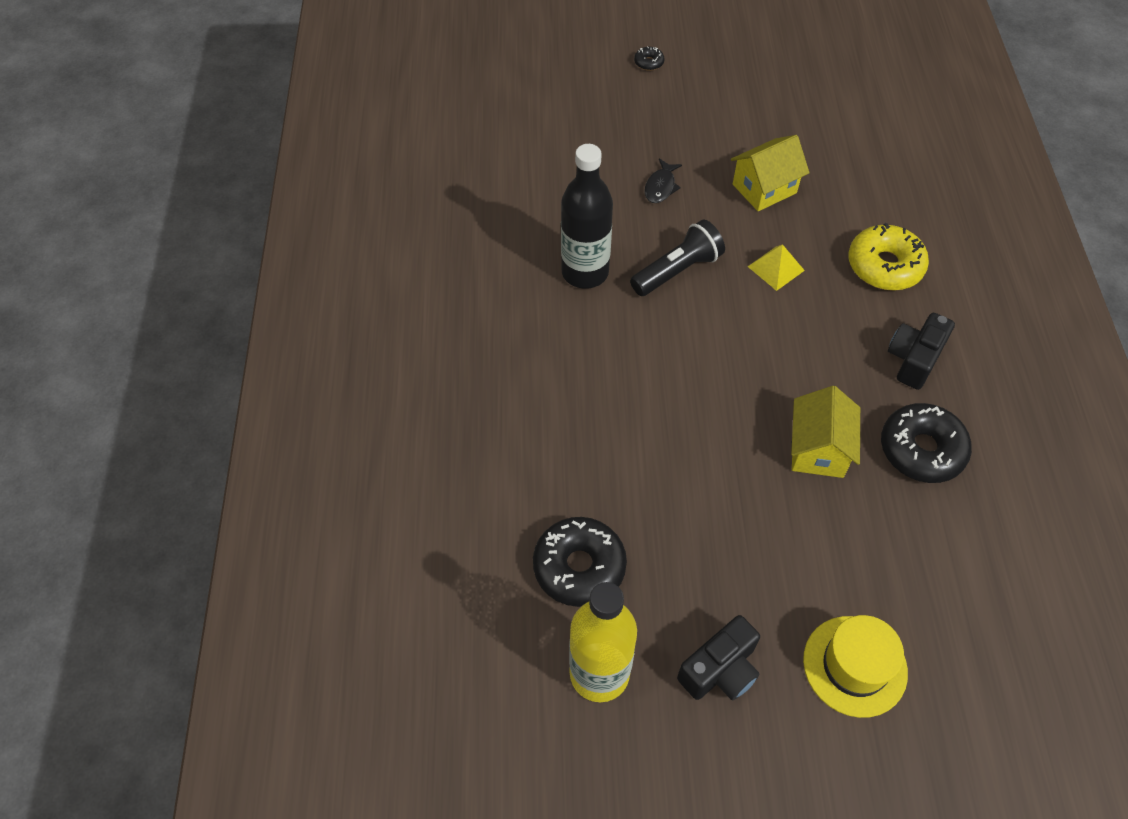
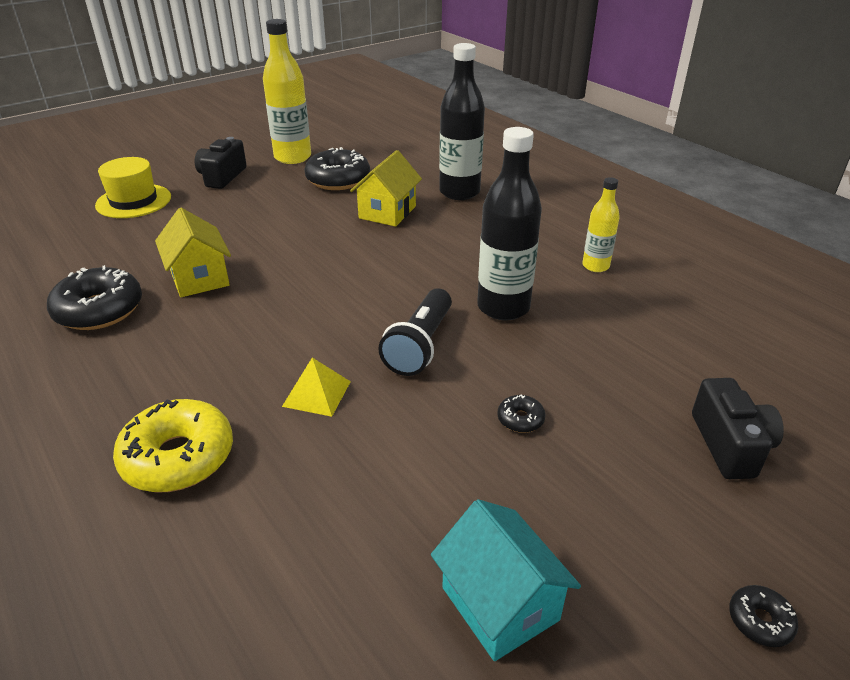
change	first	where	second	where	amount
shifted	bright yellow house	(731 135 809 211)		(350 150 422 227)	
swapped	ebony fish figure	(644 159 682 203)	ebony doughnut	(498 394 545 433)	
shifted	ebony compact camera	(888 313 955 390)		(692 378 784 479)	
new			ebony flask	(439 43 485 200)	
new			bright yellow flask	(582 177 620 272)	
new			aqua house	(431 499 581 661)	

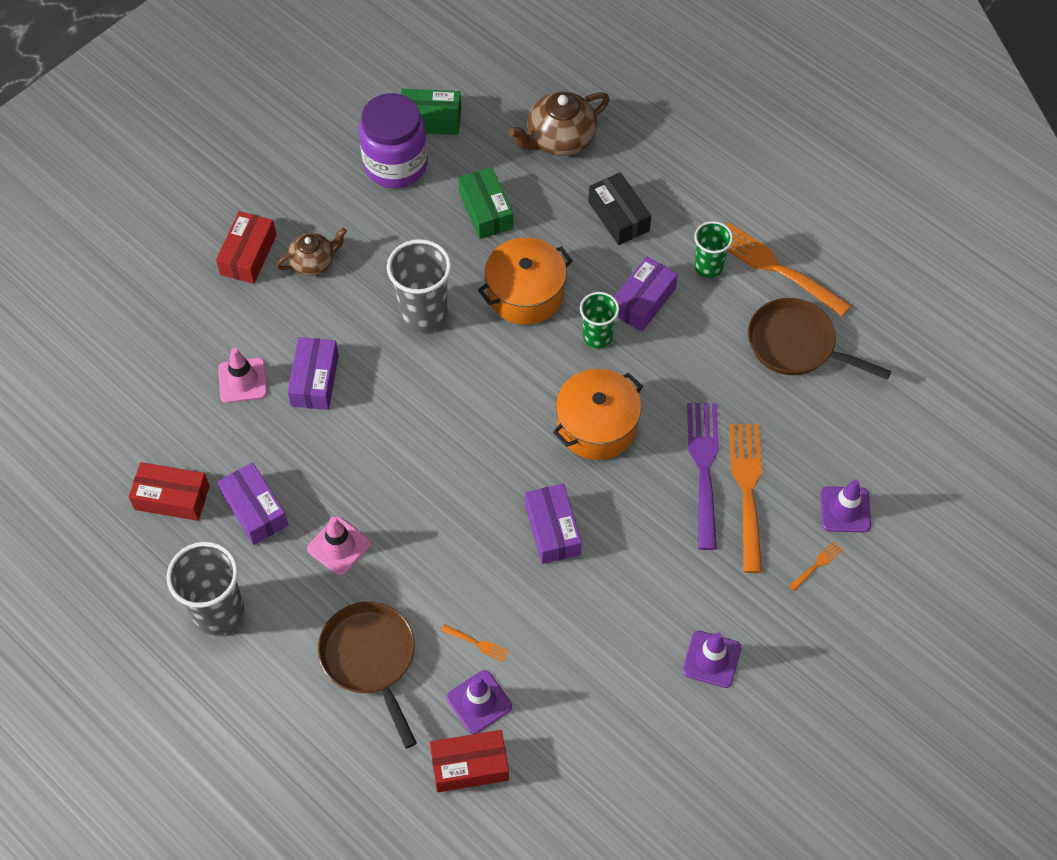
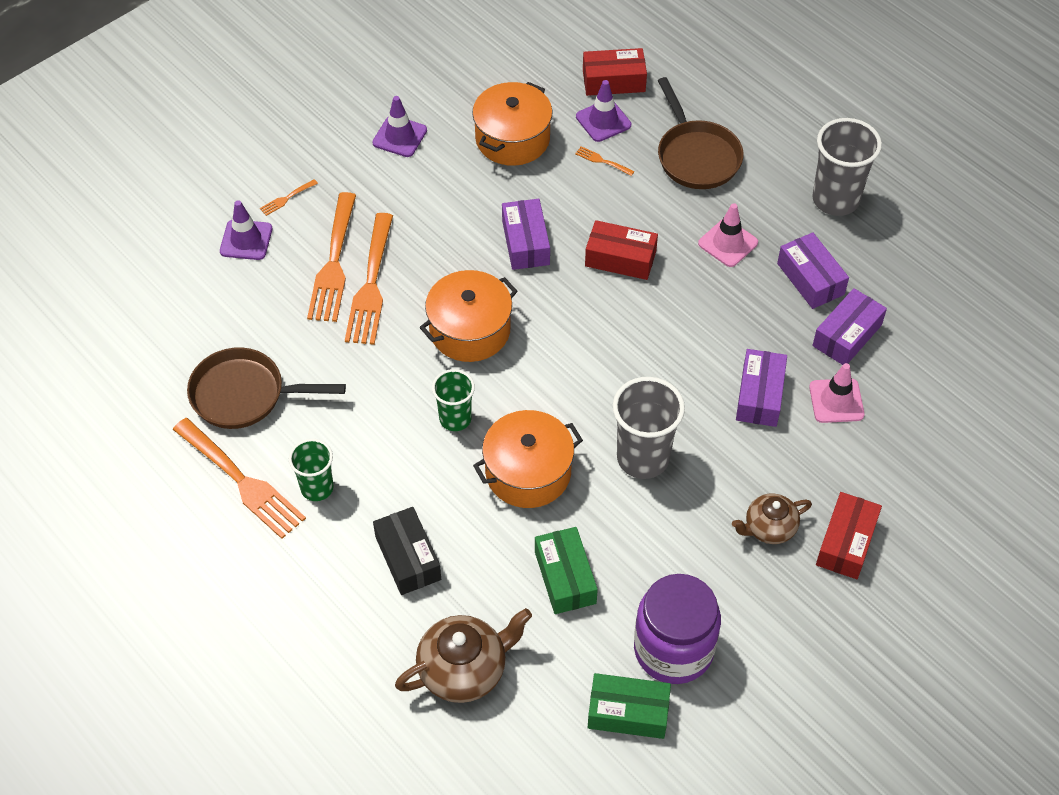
change	first	where	second	where	amount
shifted	violet package	(614 256 678 332)		(812 288 887 365)	
rotated	russet pan	(748 298 891 380)		(187 347 346 429)	150 degrees clockwise
repainted	violet dinner fork	(687 403 719 550)	bright orange dinner fork	(345 213 393 345)	
shifted	scarlet package	(129 462 209 521)		(585 220 658 280)	
new			bright orange stockpot	(472 82 552 166)	

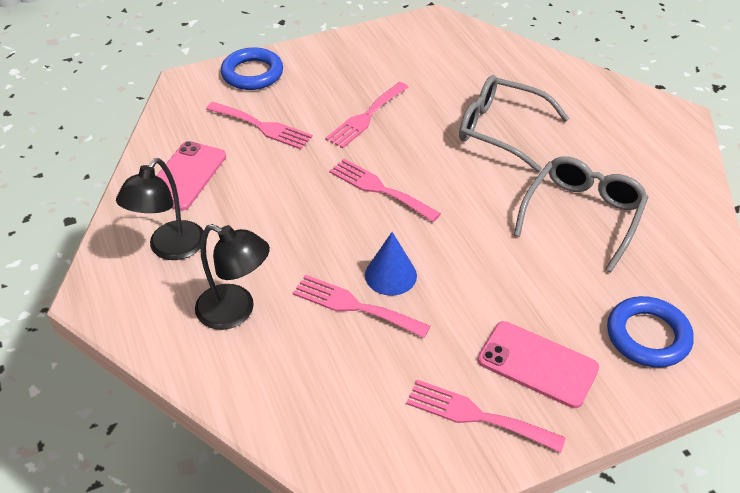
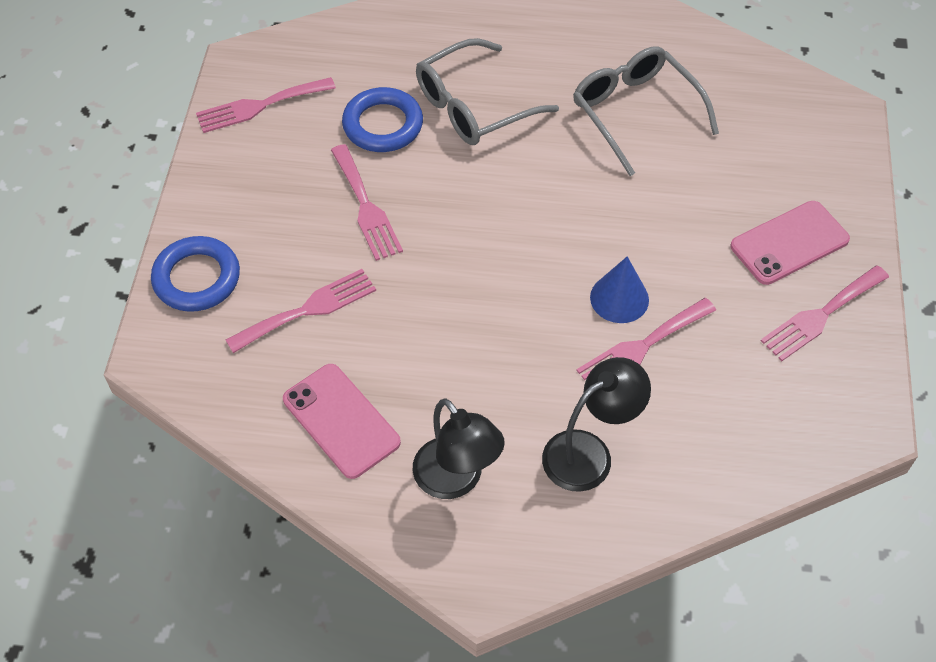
change	first	where	second	where	amount
shifted	rose-pink dinner fork	(329 159 441 222)		(196 77 336 133)	
shifted	blue torus	(607 296 694 367)		(342 87 423 152)	

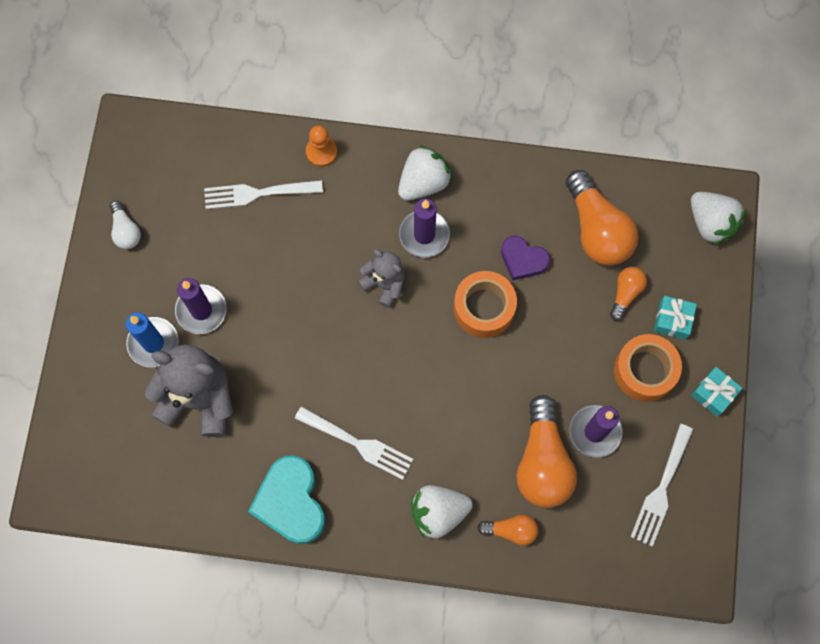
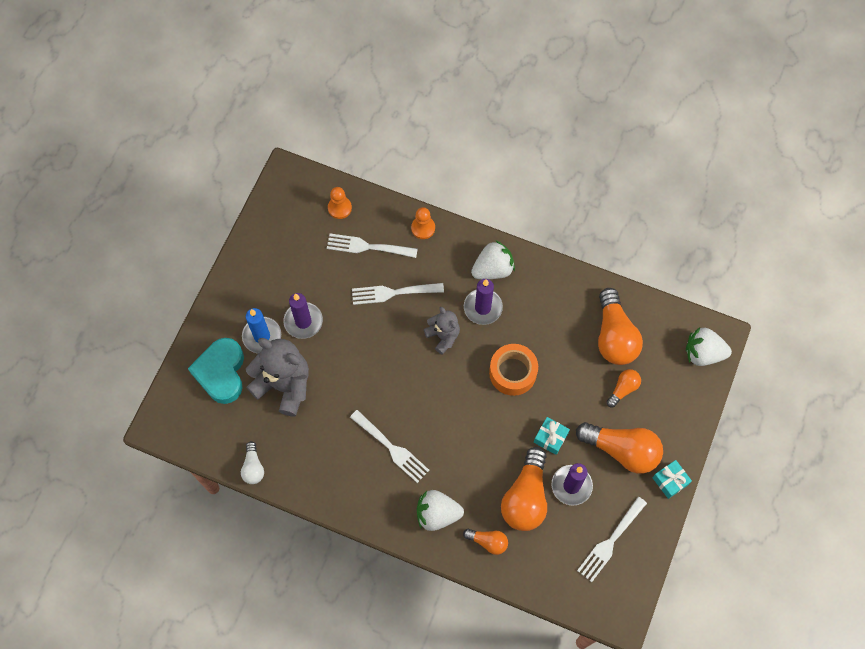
change	first	where	second	where	amount
rotated	snow-white berry	(691 192 746 245)		(686 327 732 366)	120 degrees clockwise
shifted	snow-white lightbulb	(110 200 141 249)		(241 441 264 484)	
gone	violet love heart	(501 236 550 281)			
shifted	aqua wrapped gift	(654 296 697 340)		(534 417 570 455)	
swapped	bright orange tape	(614 334 682 402)	bright orange lightbulb	(576 422 663 473)	
shifted	aqua love heart	(248 455 325 544)		(188 338 244 404)	
new			bright orange pawn	(328 187 352 219)	
new			snow-white dinner fork	(352 283 444 305)	

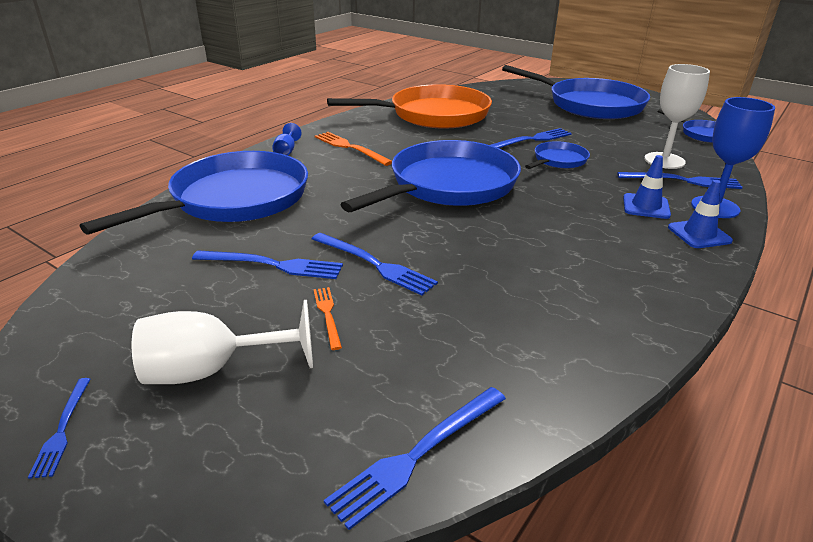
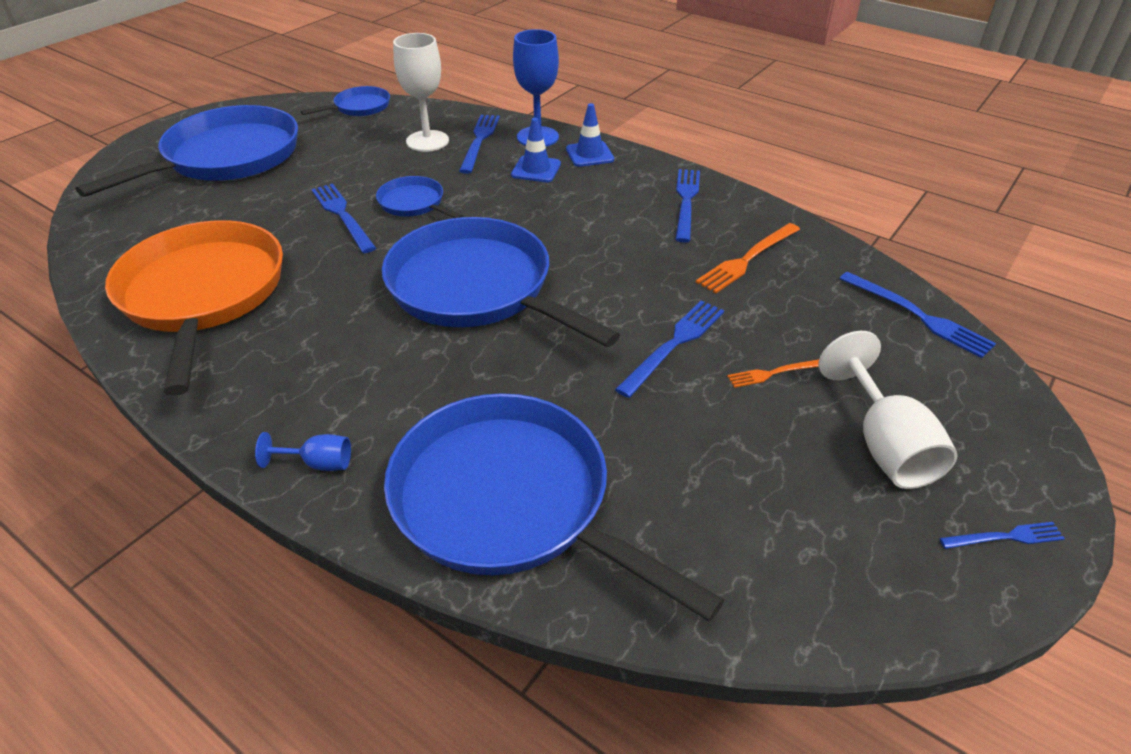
change	first	where	second	where	amount
shifted	bright orange dinner fork	(315 132 392 166)		(696 223 800 293)	
shifted	blue dinner fork	(192 250 343 279)		(675 169 700 242)	

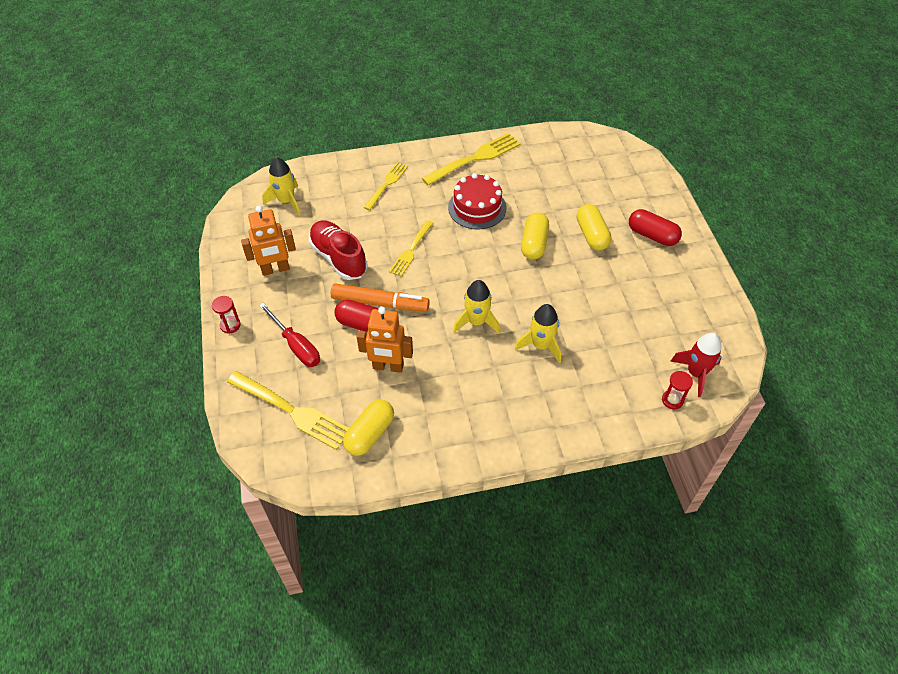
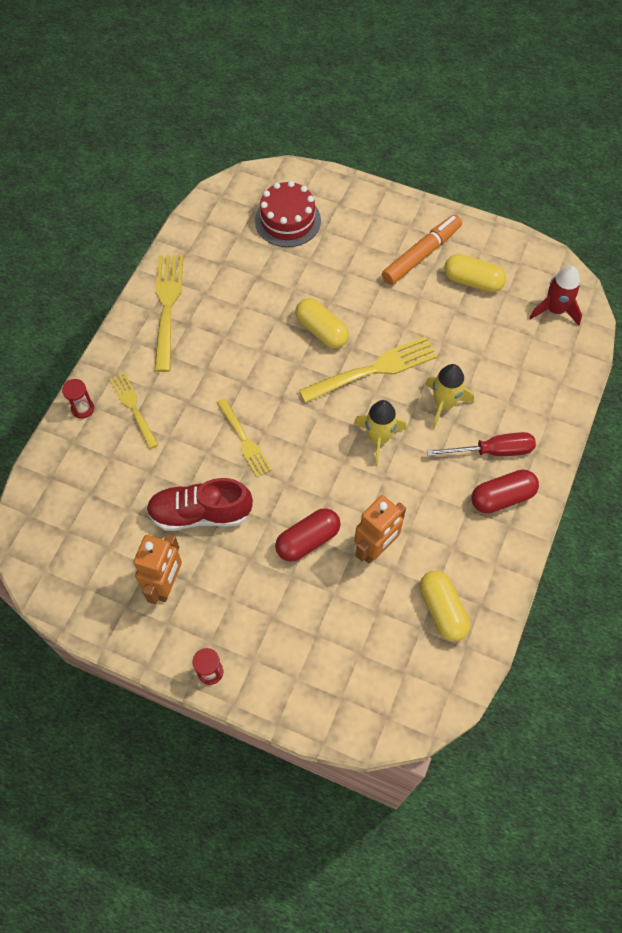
change	first	where	second	where	amount
gone	bright yellow spaceship	(262 157 300 215)			
shifted	scarlet layer cake	(448 173 506 230)		(255 181 321 247)	
shifted	bright yellow pill shape	(577 204 611 250)		(444 254 506 293)	
shifted	scarlet pill shape	(629 209 682 246)		(472 470 539 513)	
shifted	bright orange marker	(331 283 430 312)		(382 215 462 285)	
shifted	scarlet flat screwdriver	(259 303 320 367)		(427 432 536 456)	
shifted	bright yellow dinner fork	(227 371 349 450)		(299 336 437 403)	
shifted	scarlet hourglass	(662 371 693 410)		(62 379 94 419)	

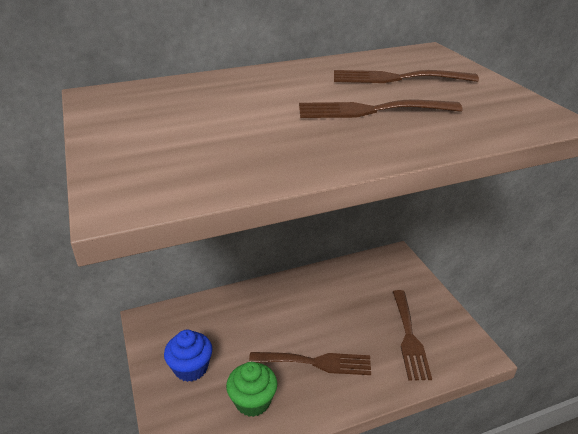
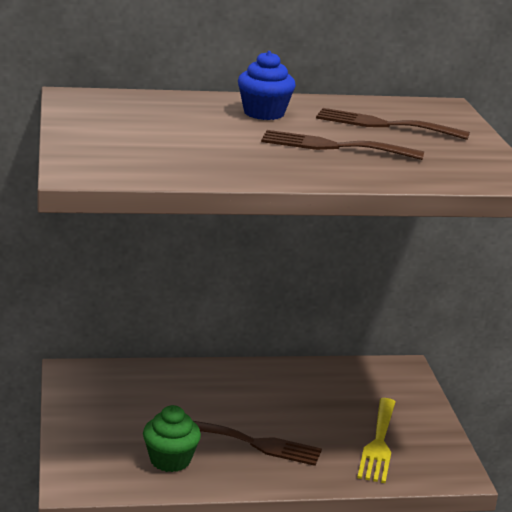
change	first	where	second	where	amount
repainted	russet dinner fork	(393 290 432 380)	bright yellow dinner fork	(357 398 395 483)	
shifted	blue cupcake	(164 330 212 382)		(238 51 296 120)	

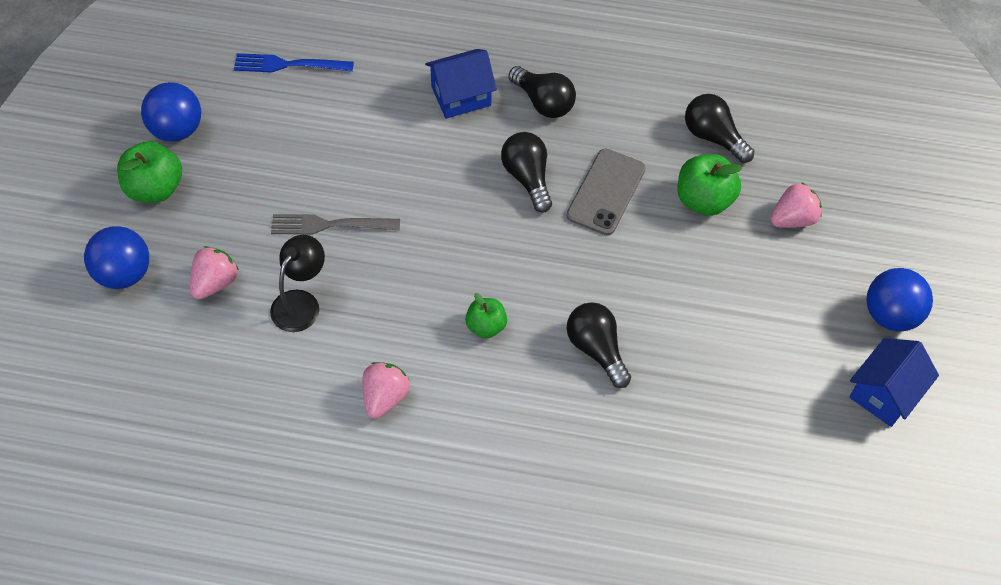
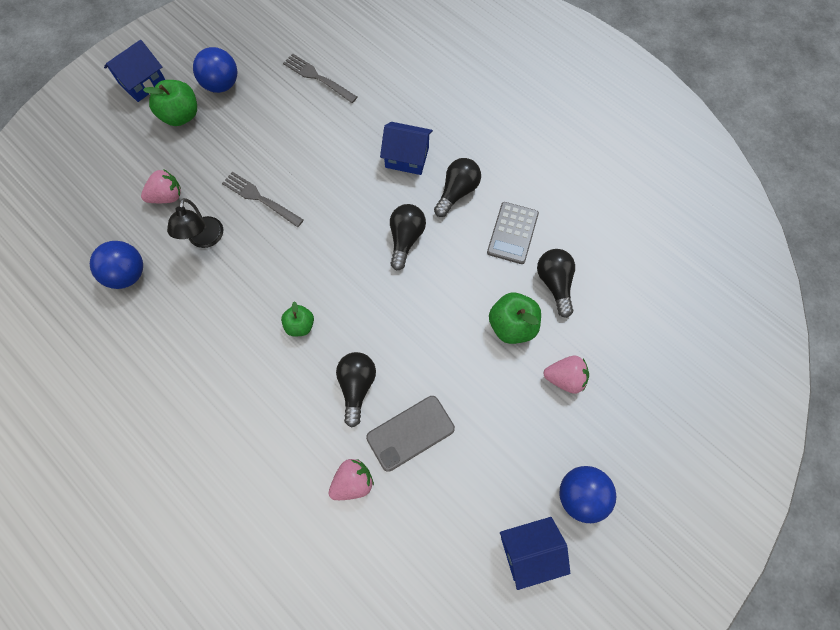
change	first	where	second	where	amount
repainted	blue dinner fork	(234 53 354 73)	grey dinner fork	(283 54 357 103)	
rotated	ebony lightbulb	(508 66 576 118)		(434 158 481 217)	135 degrees counterclockwise
shifted	grey phone	(566 149 645 235)		(366 396 455 472)	
shifted	blue ball	(84 226 149 289)		(90 241 143 289)	
rotated	ebony lamp	(270 235 325 332)		(167 198 223 248)	120 degrees clockwise
shifted	rose-pink berry	(362 362 410 419)		(328 459 374 500)	
new			blue house	(104 40 165 102)	
new			grey calculator	(487 202 539 264)	

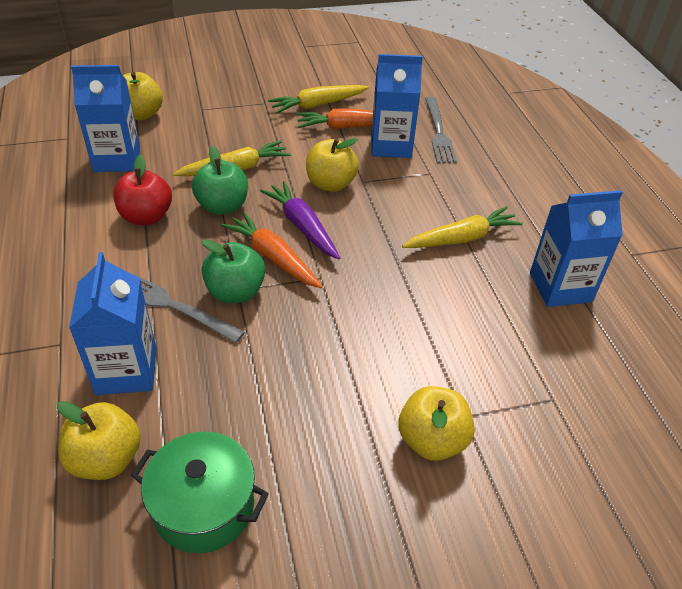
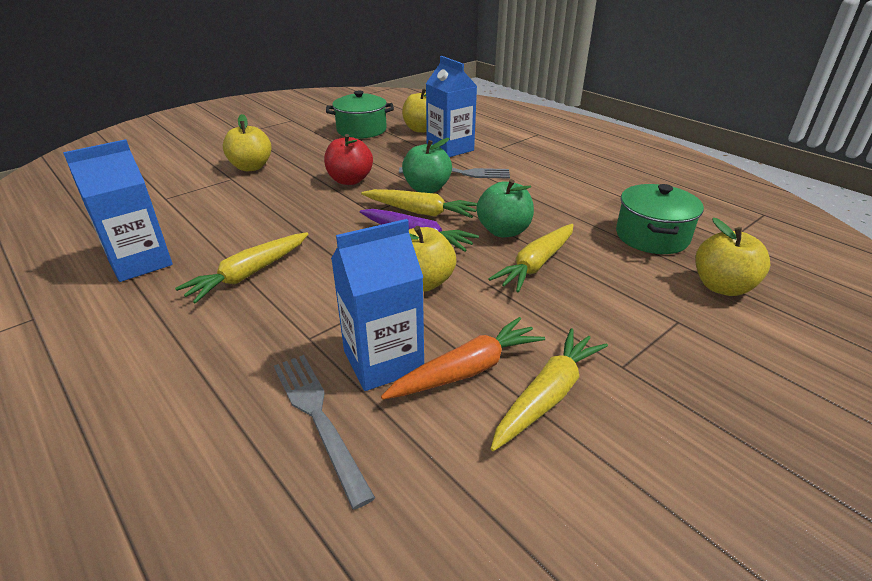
change	first	where	second	where	amount
swapped	blue juice carton	(71 65 140 172)	leaf-green stockpot	(616 184 704 254)	
shifted	scarlet apple	(113 154 172 225)		(324 134 373 185)	
repainted	bright orange root vegetable	(221 212 323 288)	bright yellow root vegetable	(361 189 477 218)	

